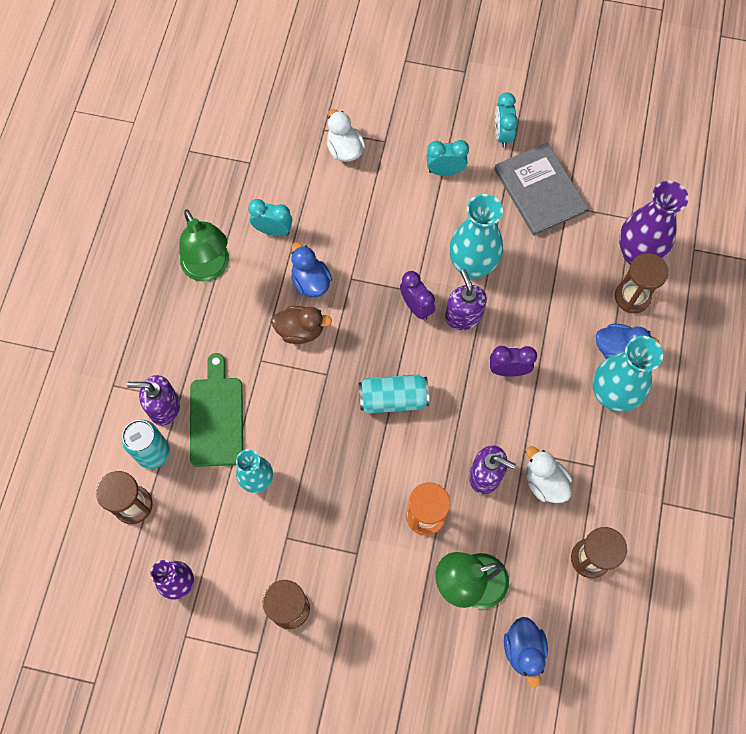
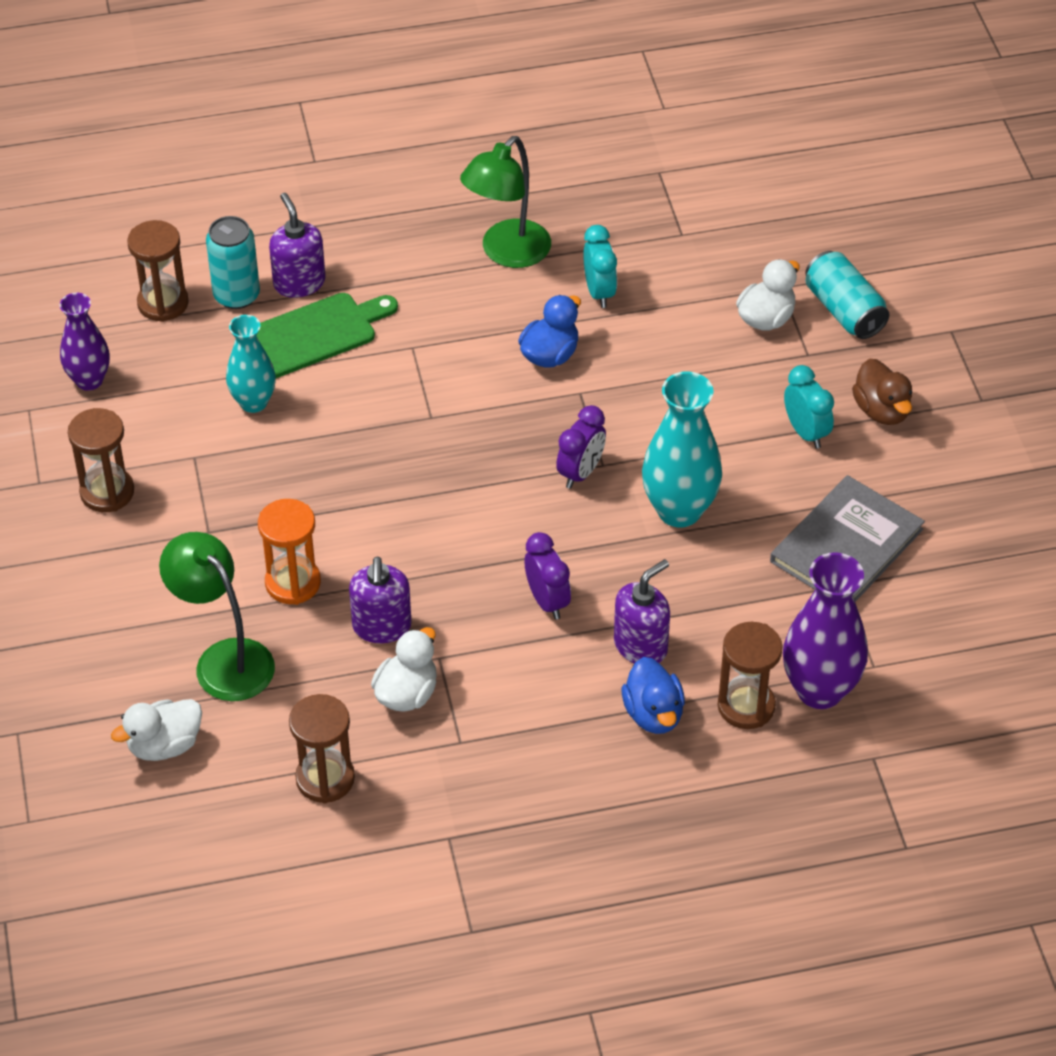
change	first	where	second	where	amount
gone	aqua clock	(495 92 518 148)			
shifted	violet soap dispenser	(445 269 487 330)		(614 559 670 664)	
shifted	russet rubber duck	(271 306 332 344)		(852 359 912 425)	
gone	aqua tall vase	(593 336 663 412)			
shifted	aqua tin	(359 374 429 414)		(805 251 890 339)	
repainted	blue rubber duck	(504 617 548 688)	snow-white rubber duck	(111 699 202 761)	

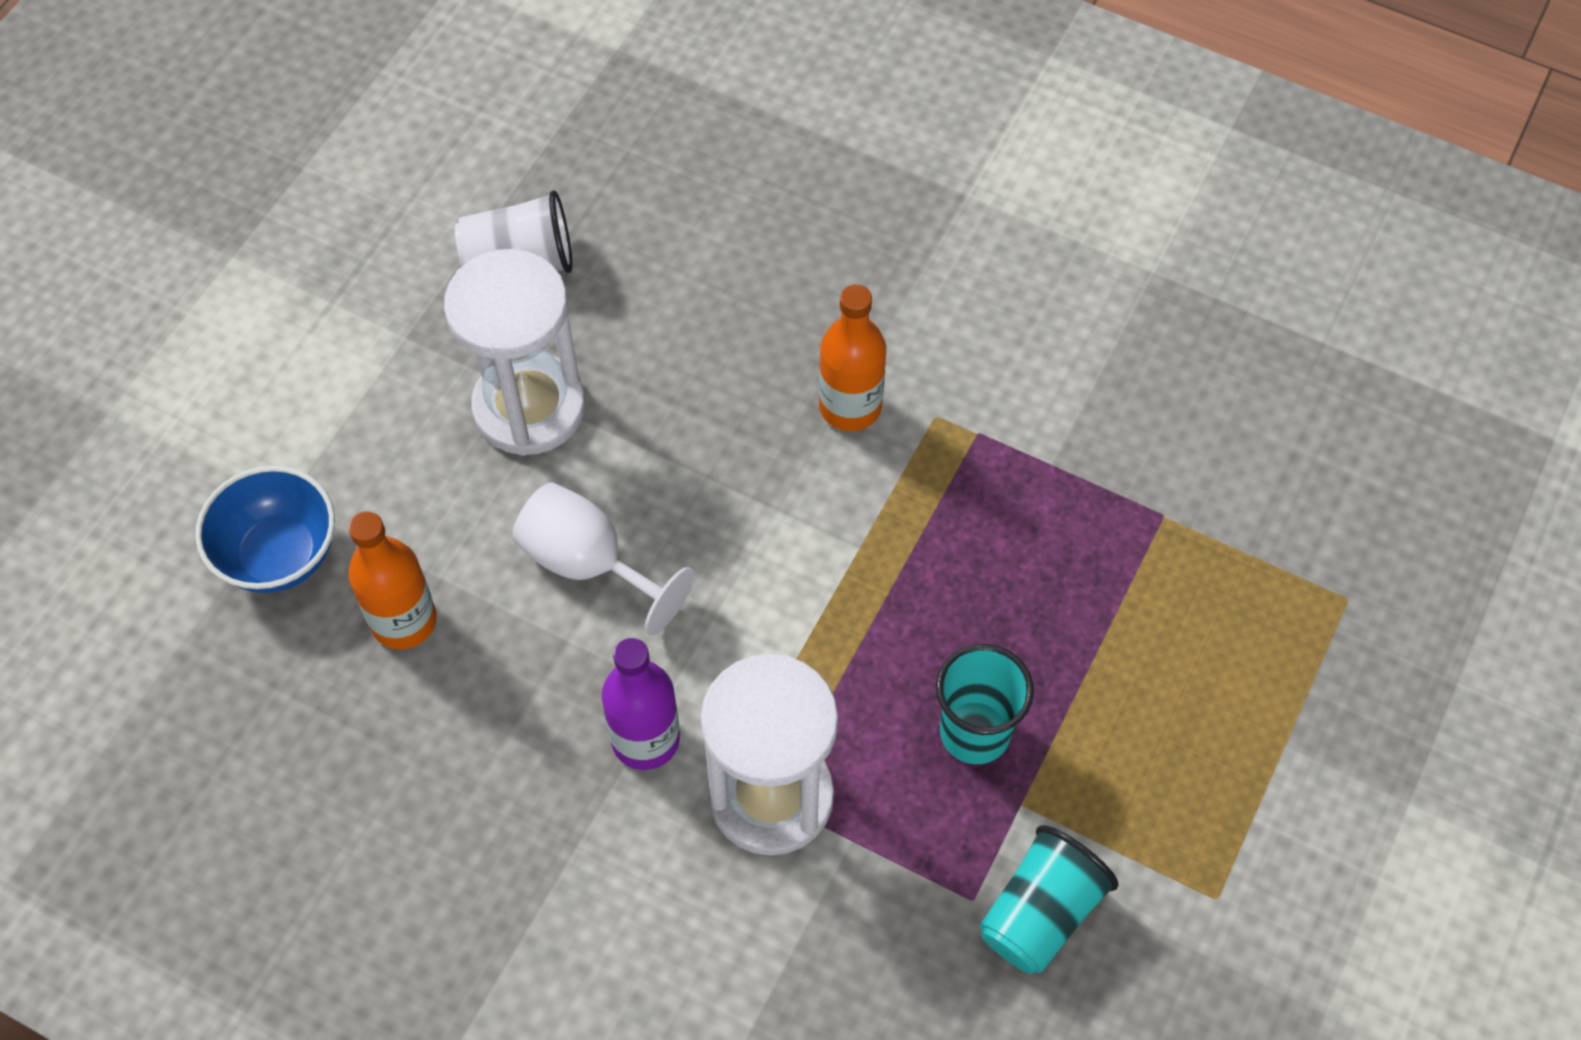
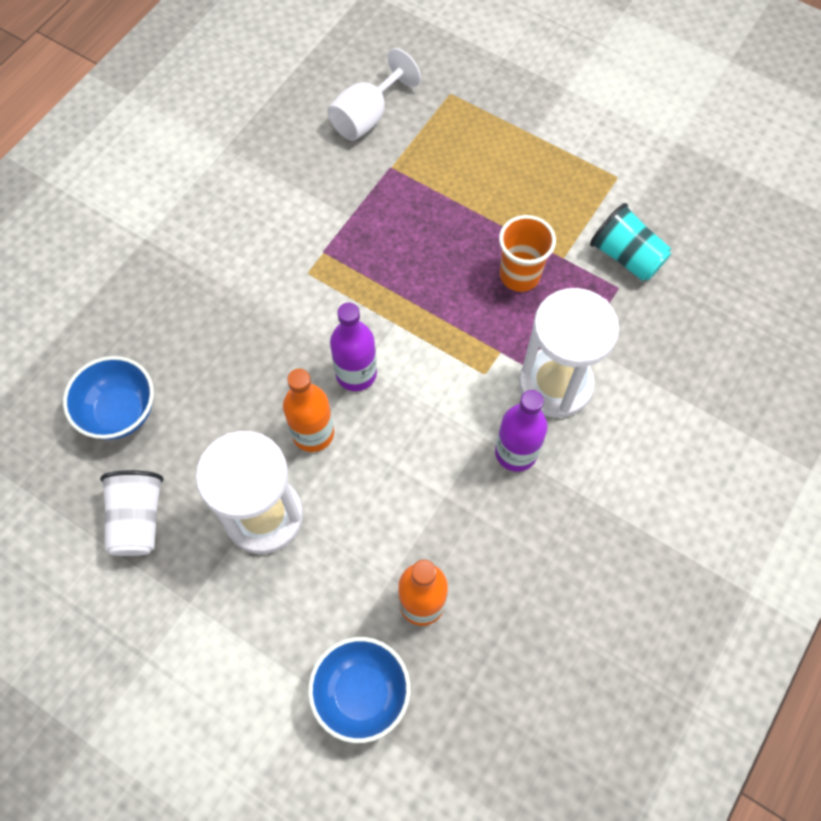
change	first	where	second	where	amount
shifted	bright orange flask	(819 284 886 431)		(283 369 334 452)	
shifted	snow-white wine glass	(512 482 695 635)		(328 48 421 141)	
repainted	aqua tumbler	(936 644 1034 764)	bright orange tumbler	(499 215 556 292)	
new			violet flask	(330 303 377 391)	
new			blue serving bowl	(63 356 154 440)	

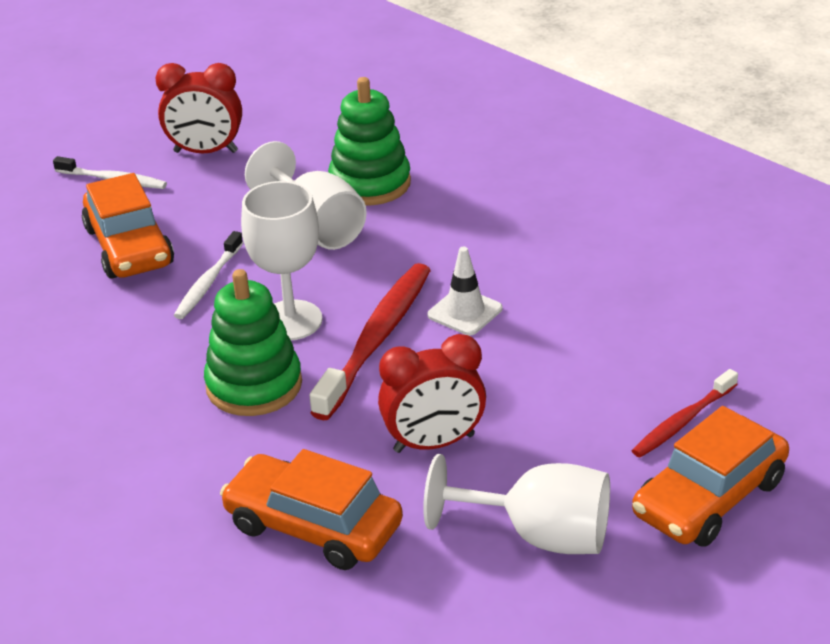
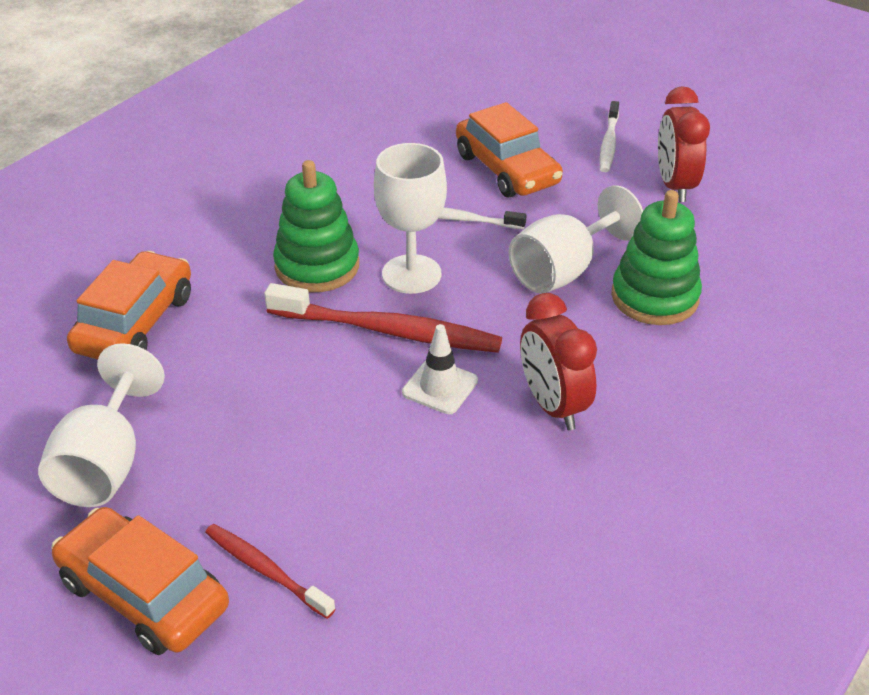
change	first	where	second	where	amount
rotated	bright orange car	(82 173 174 279)		(456 102 563 197)	90 degrees counterclockwise
shifted	scarlet clock	(378 334 486 453)		(520 293 597 430)	

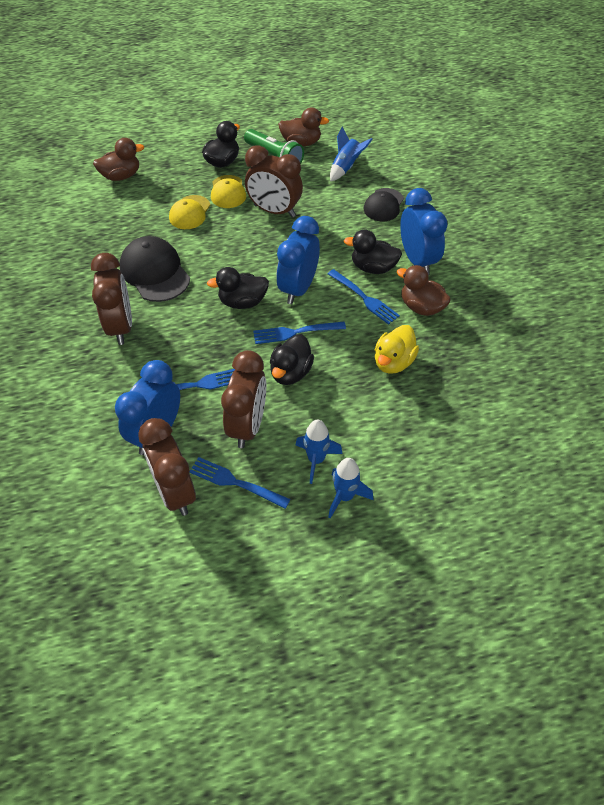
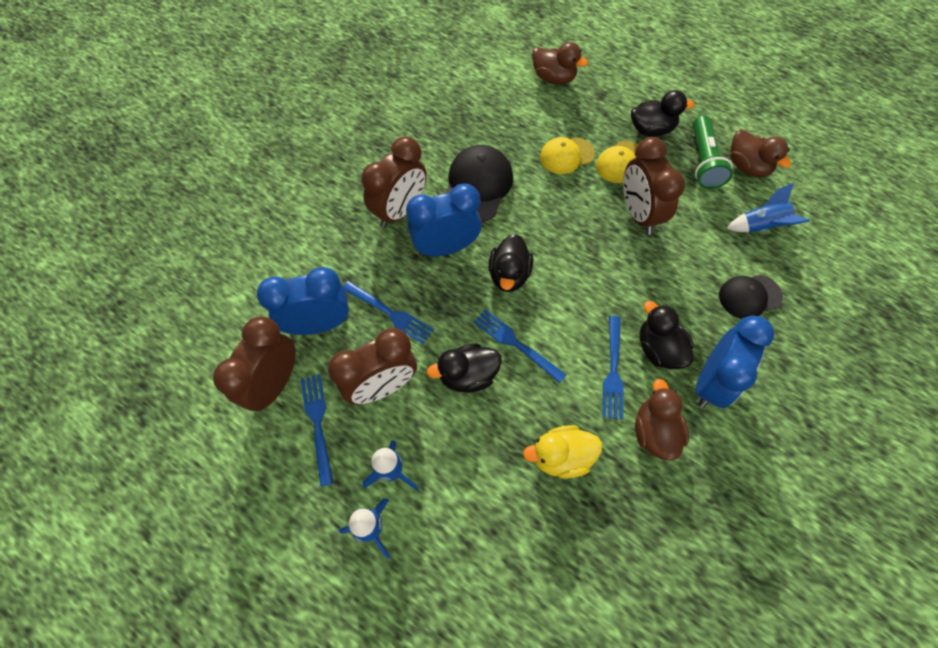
change	first	where	second	where	amount
shifted	blue clock	(276 216 320 304)		(406 183 482 256)	
rotated	ebony rubber duck	(207 267 269 309)		(488 234 533 292)	120 degrees counterclockwise

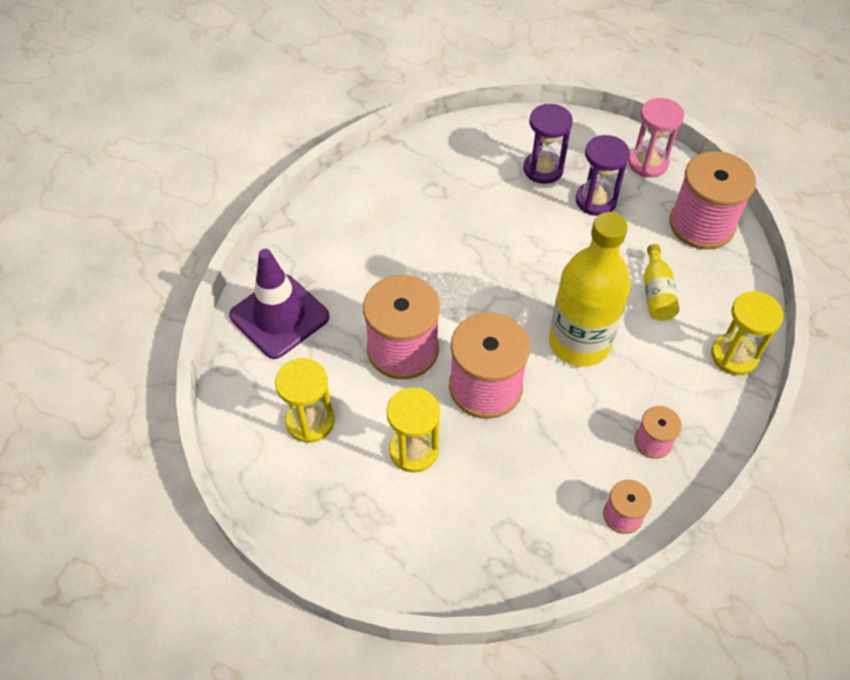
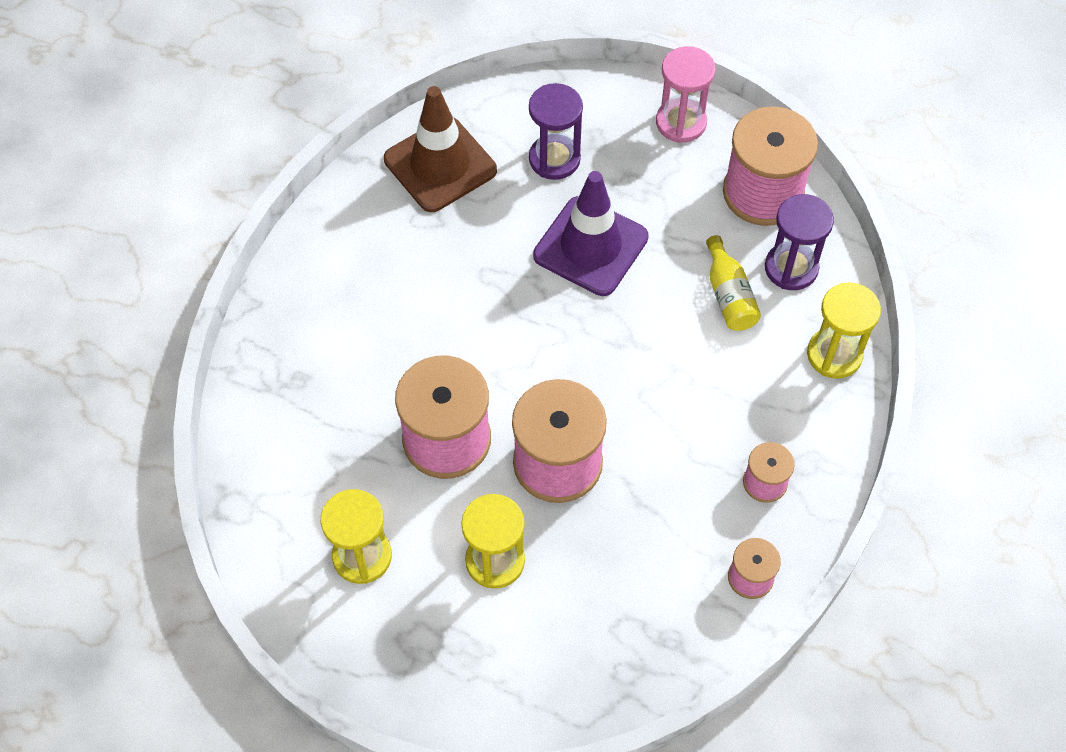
change	first	where	second	where	amount
shifted	violet hourglass	(576 135 630 216)		(765 194 834 290)	
gone	bright yellow flask	(549 212 631 367)			
shifted	violet road cone	(229 249 330 359)		(533 171 649 296)	
new			russet road cone	(384 86 497 212)	

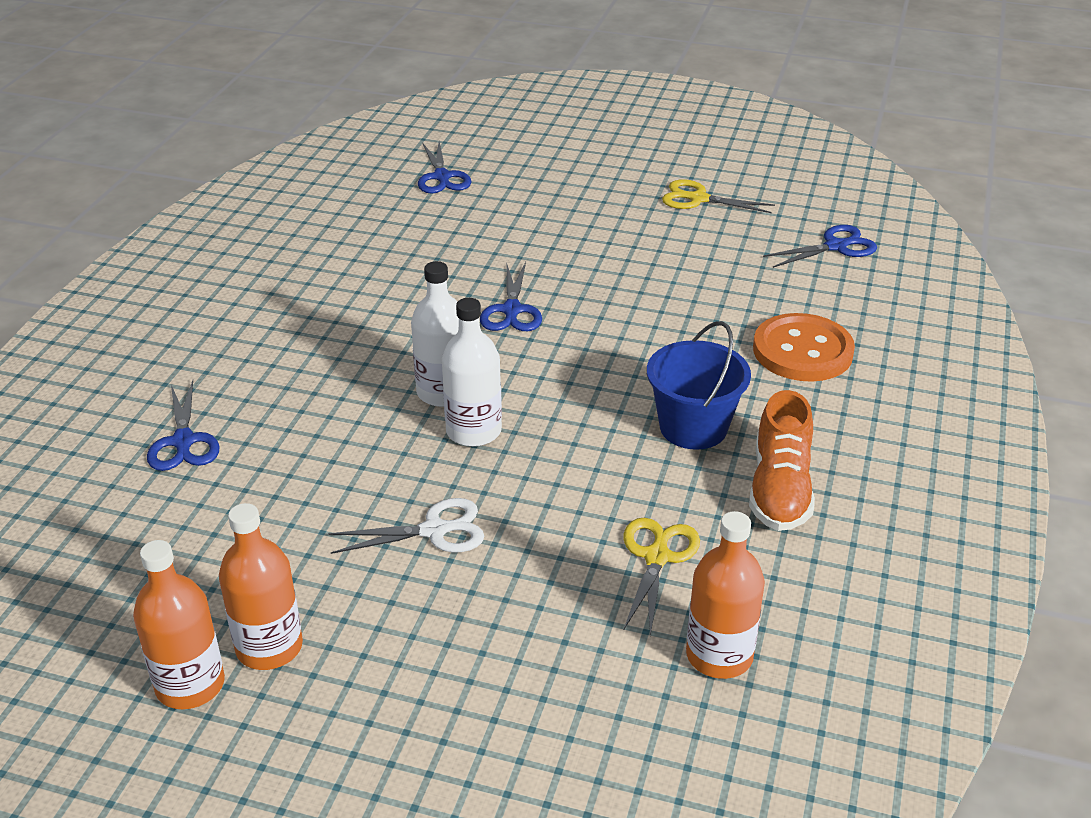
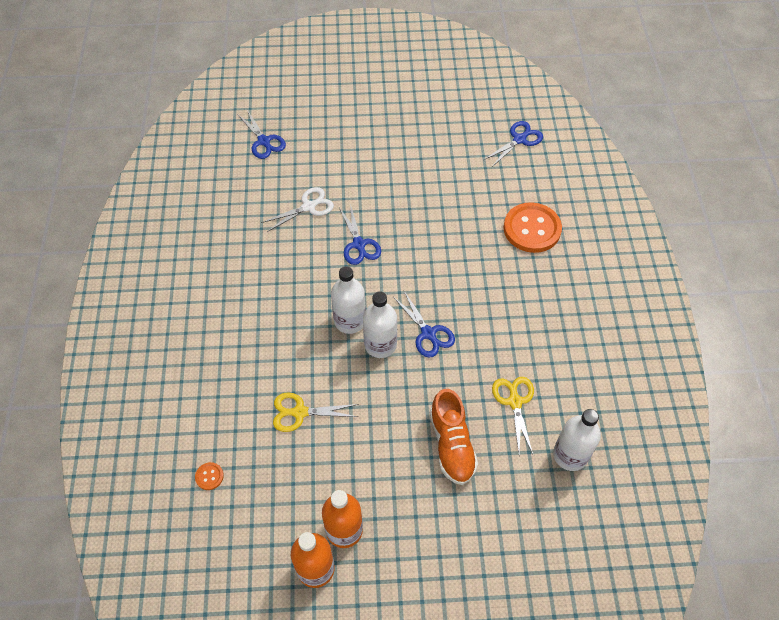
change	first	where	second	where	amount
shifted	bright yellow pair of scissors	(662 179 775 213)		(273 392 359 432)	
gone	blue bucket	(647 321 751 450)			
shifted	blue pair of scissors	(147 380 220 471)		(393 291 455 358)	
shifted	bright orange shoe	(749 390 815 531)		(430 389 478 485)	
shifted	snow-white pair of scissors	(328 498 484 554)		(261 187 334 232)	
repainted	bright orange flask	(686 511 765 679)	snow-white flask	(553 409 601 471)	
new			bright orange button	(195 462 224 490)	

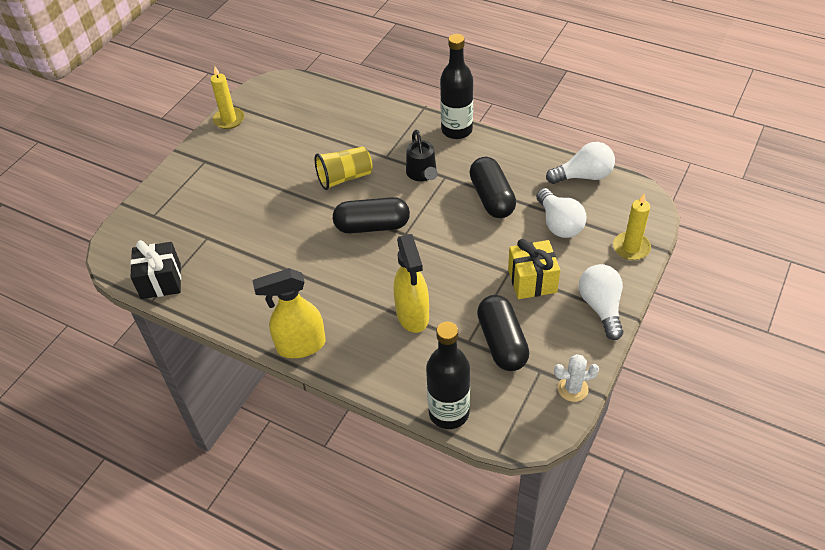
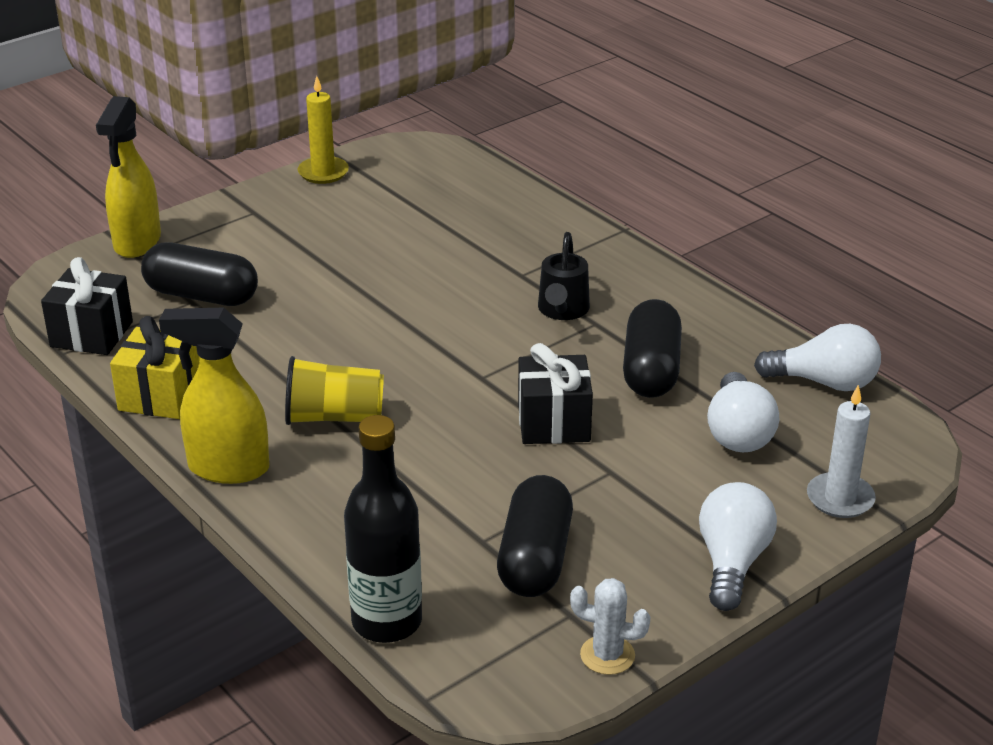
change	first	where	second	where	amount
gone	ebony flask	(440 34 473 139)			
shifted	bright yellow tumbler	(315 147 373 190)		(285 356 384 425)	
repainted	bright yellow pillar candle	(613 194 651 260)	snow-white pillar candle	(807 385 876 518)	
shifted	ebony pill shape	(333 197 410 233)		(141 243 258 306)	
shifted	bright yellow spray bottle	(394 234 429 333)		(96 96 161 258)	
shifted	bright yellow wrapped gift	(508 239 560 299)		(110 316 199 419)	
new			ebony wrapped gift	(518 343 593 444)	

